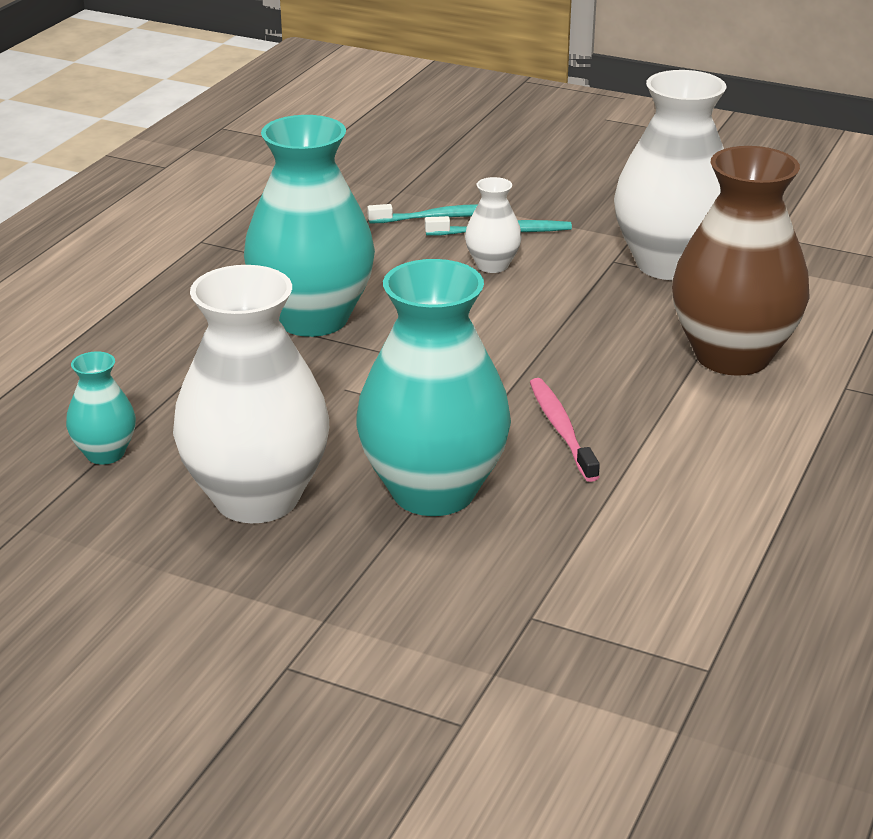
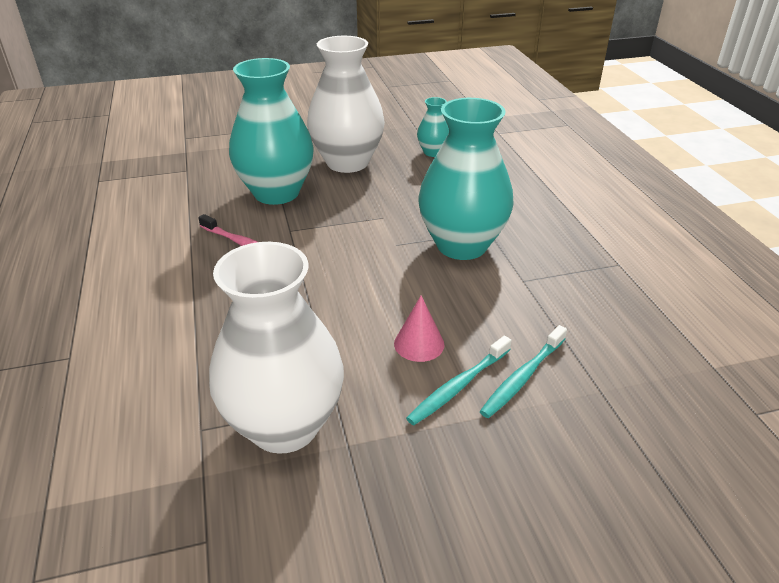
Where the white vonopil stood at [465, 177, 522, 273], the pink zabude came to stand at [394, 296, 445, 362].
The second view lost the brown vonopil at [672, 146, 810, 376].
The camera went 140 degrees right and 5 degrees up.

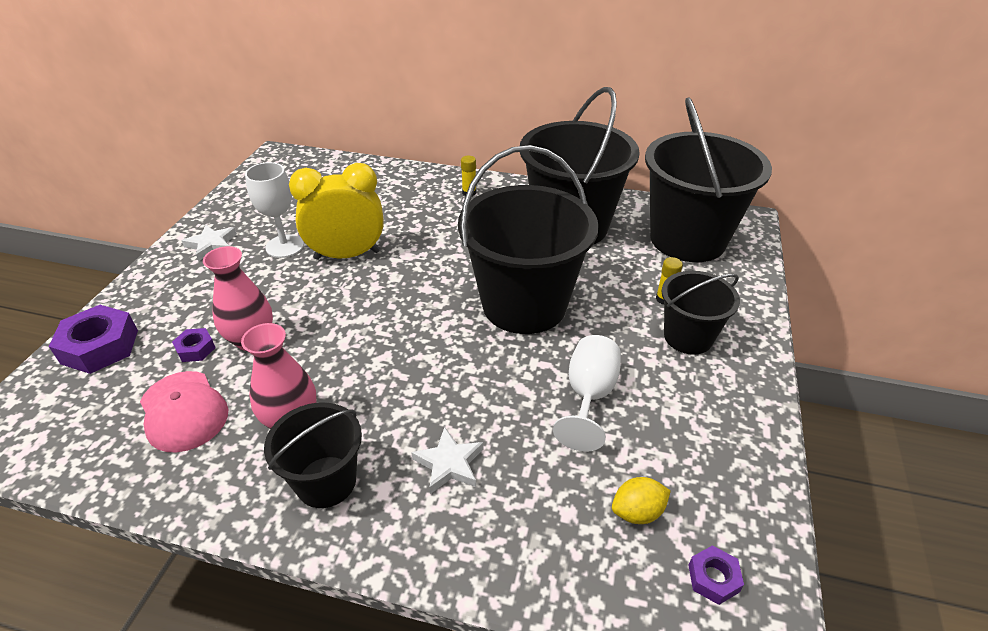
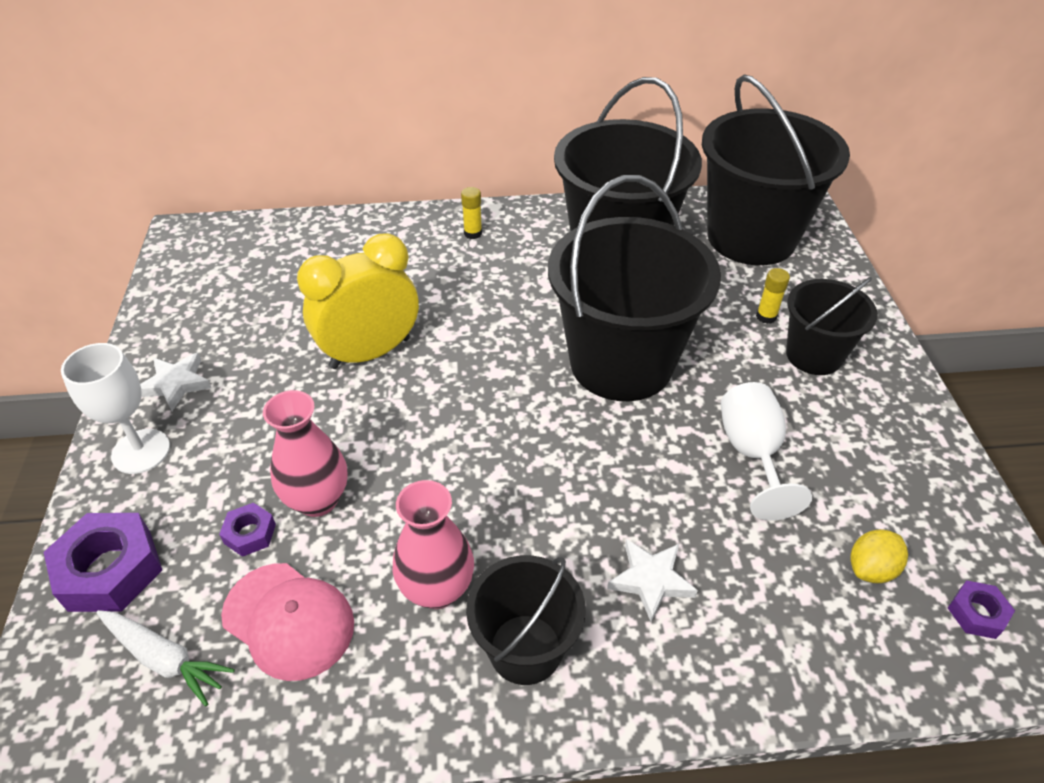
The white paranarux ended up elsewhere, having gone from [245, 162, 304, 258] to [61, 343, 170, 474].
The second view gained the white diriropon at [96, 610, 235, 706].
The camera went 20 degrees left and 5 degrees up.

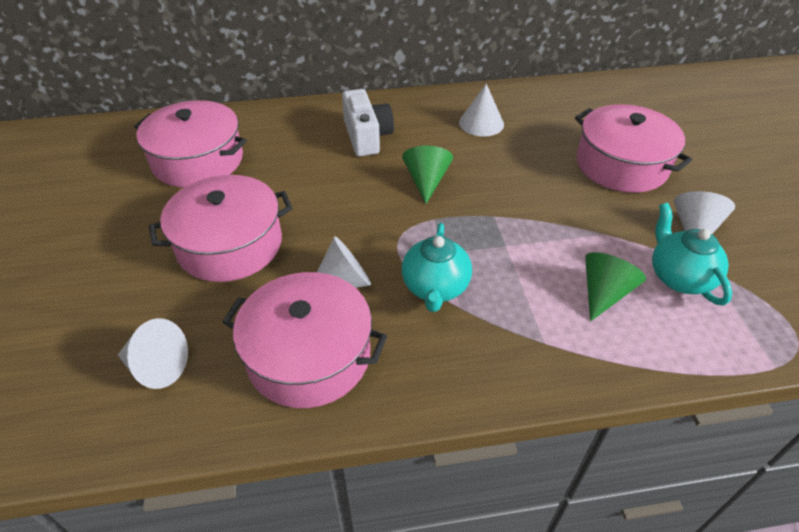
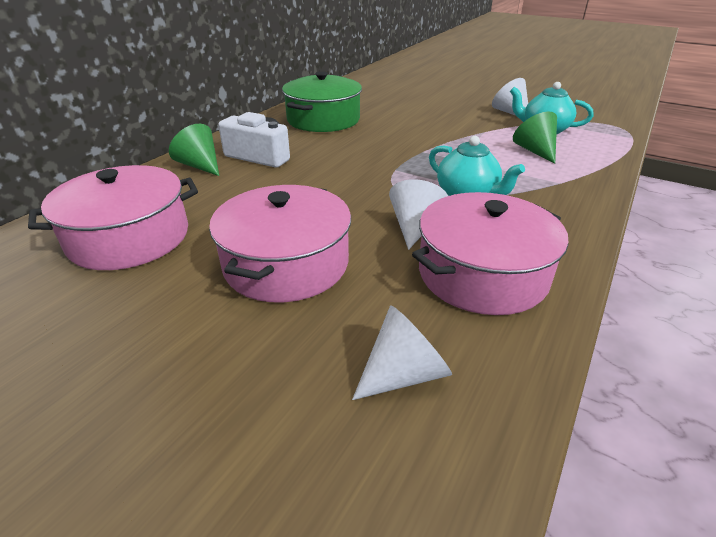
The green zabude ended up elsewhere, having gone from [402, 146, 453, 204] to [169, 123, 219, 176].
Where the white zabude stood at [459, 84, 504, 137], the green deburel came to stand at [282, 71, 362, 132].
The second view lost the pink deburel at [575, 104, 692, 193].
The camera went 50 degrees left and 10 degrees down.

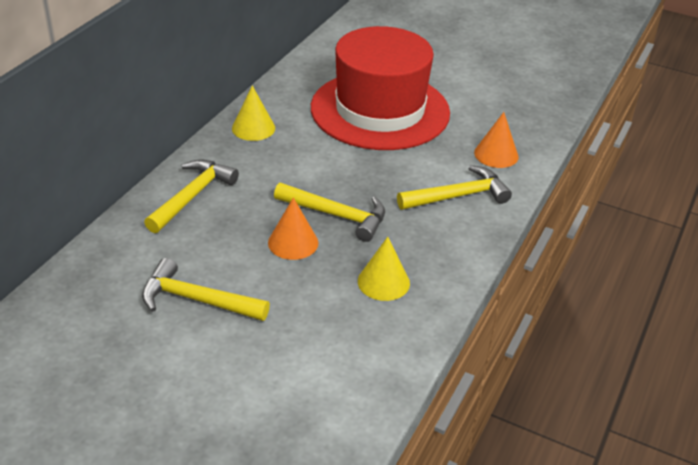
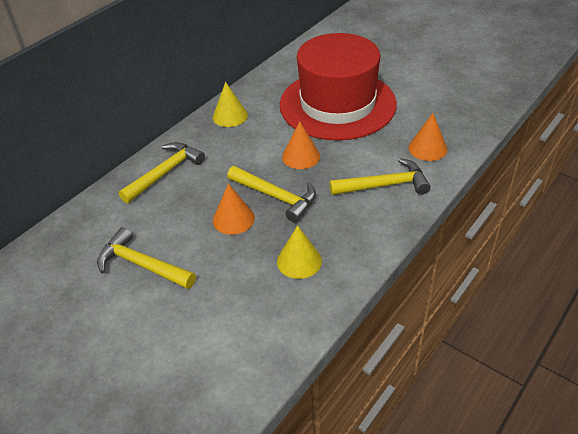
The second view gained the orange zabude at [282, 121, 320, 169].
The camera went 15 degrees right and 5 degrees up.

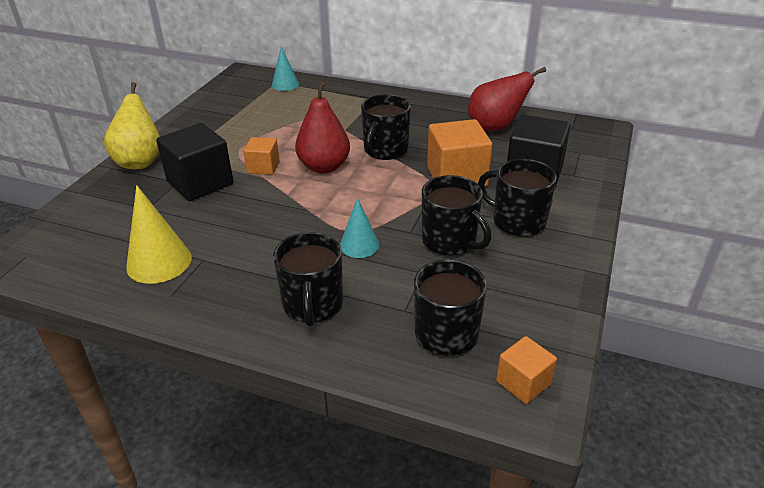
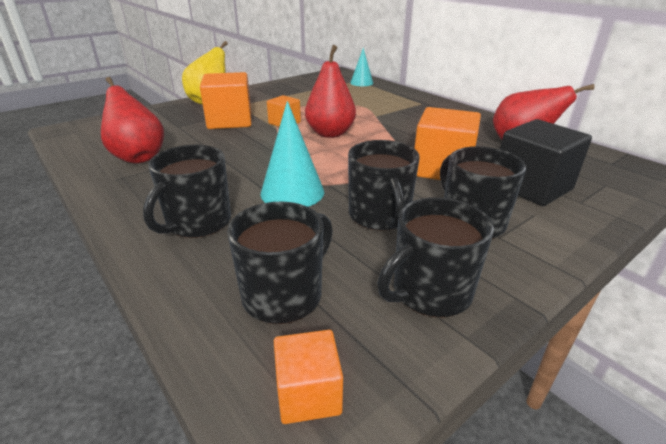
Where the yellow zabude stood at [126, 185, 192, 284], the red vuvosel came to stand at [101, 77, 164, 163].
What was the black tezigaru at [156, 123, 233, 201] turned into the orange tezigaru at [200, 72, 251, 129].
The size of the turquoise zabude at [340, 198, 379, 258] changed by a factor of 1.56.
The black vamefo ended up elsewhere, having gone from [361, 94, 411, 160] to [378, 197, 494, 318].
The camera went 30 degrees right and 5 degrees down.

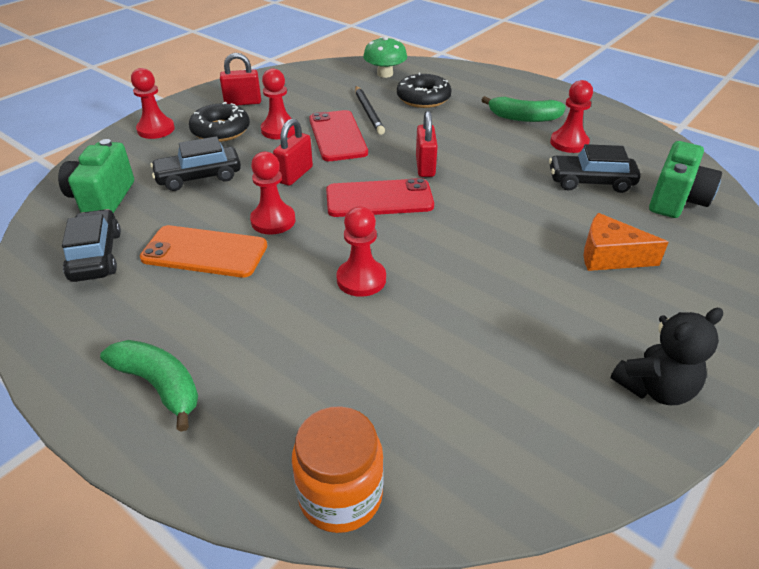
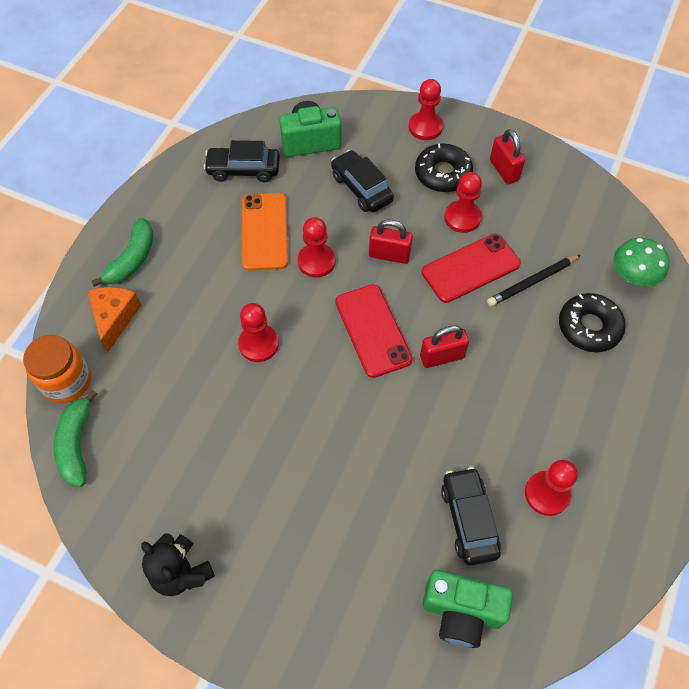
The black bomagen at [62, 209, 121, 282] ended up facing another way, 150 degrees counterclockwise from before.
The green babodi ended up elsewhere, having gone from [482, 96, 566, 122] to [54, 390, 97, 487].
The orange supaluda ended up elsewhere, having gone from [584, 213, 669, 271] to [87, 287, 141, 353].
The camera went 75 degrees right and 20 degrees up.

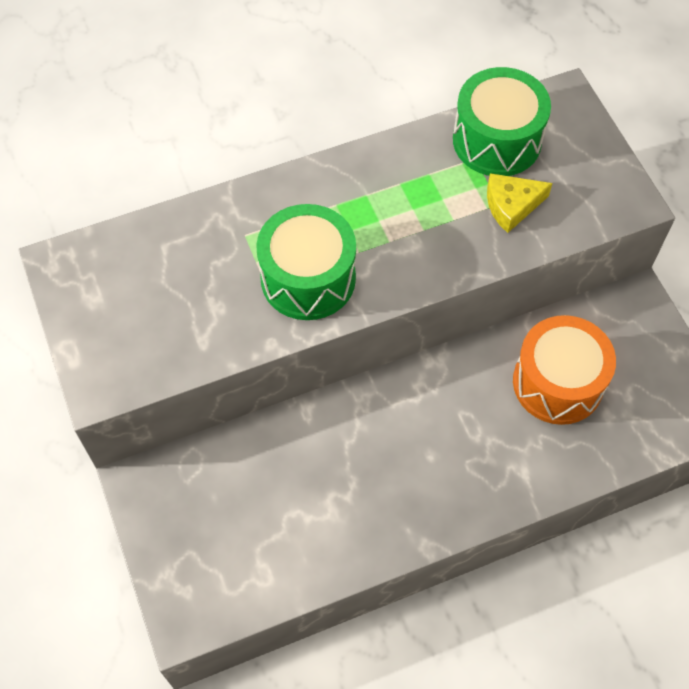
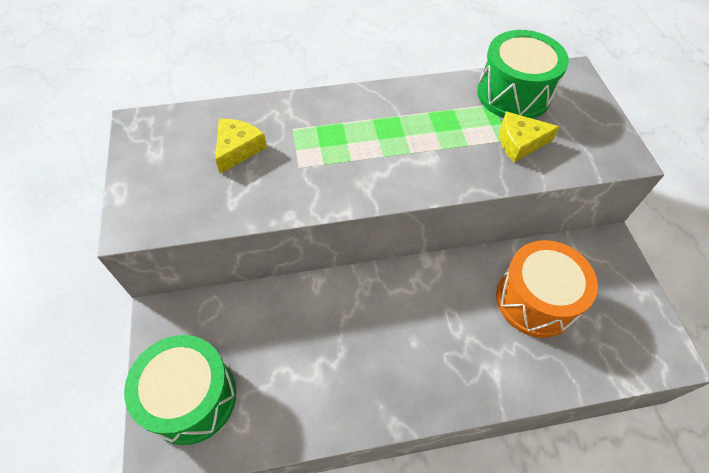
The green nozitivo ended up elsewhere, having gone from [256, 204, 356, 320] to [124, 335, 236, 445].
The second view gained the yellow supaluda at [215, 119, 267, 174].
The camera went 10 degrees right and 5 degrees down.

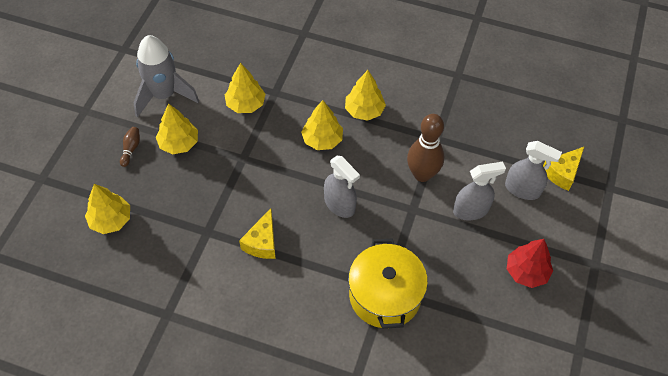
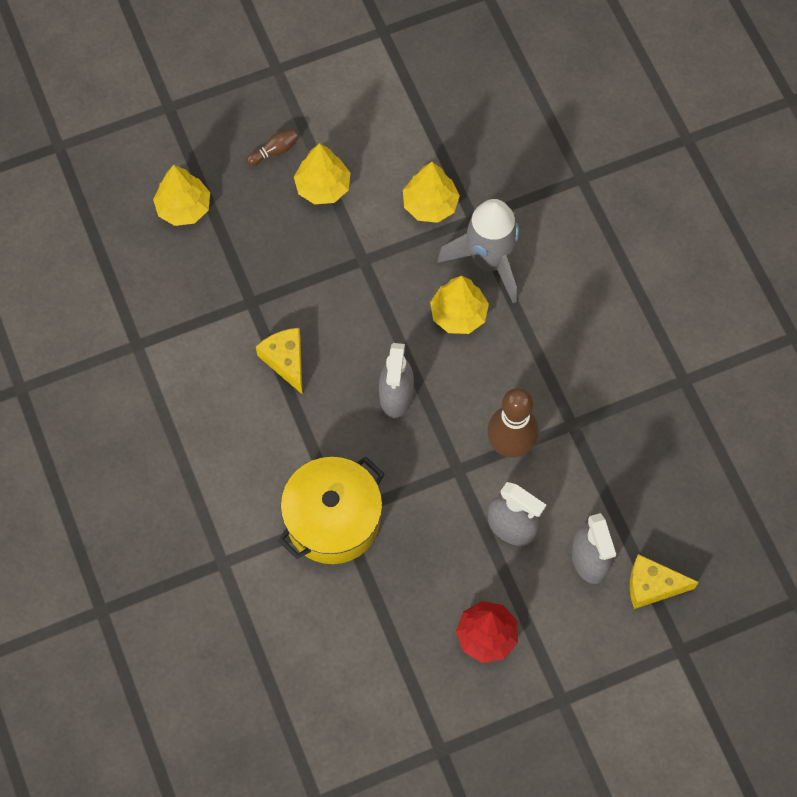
The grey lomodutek ended up elsewhere, having gone from [133, 35, 199, 118] to [437, 199, 519, 303].
The yellow supaluda at [239, 208, 276, 259] ended up facing another way, 90 degrees clockwise from before.
The second view lost the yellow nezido at [345, 70, 386, 121].
The camera went 50 degrees right and 10 degrees up.

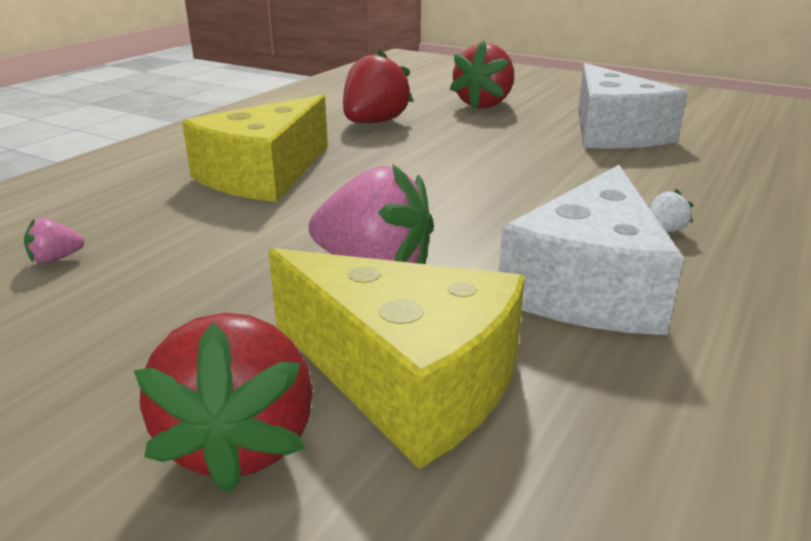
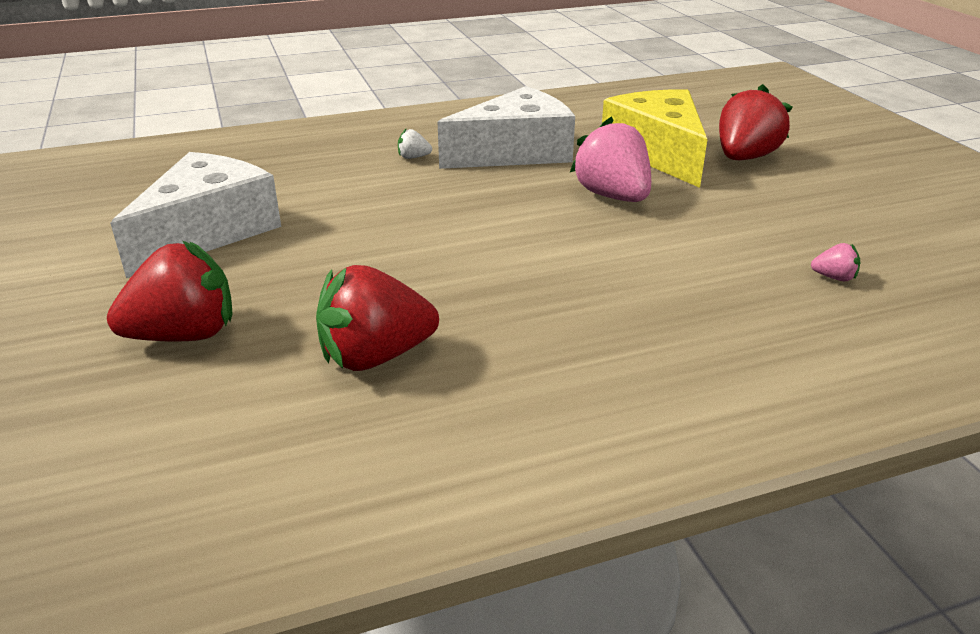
The second view lost the yellow supaluda at [182, 94, 328, 202].
The camera went 140 degrees left and 5 degrees up.

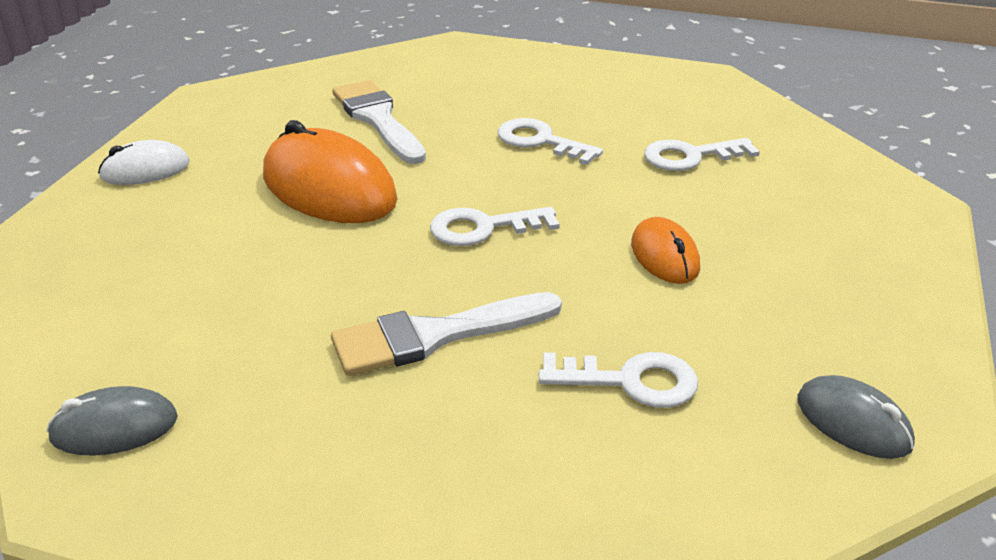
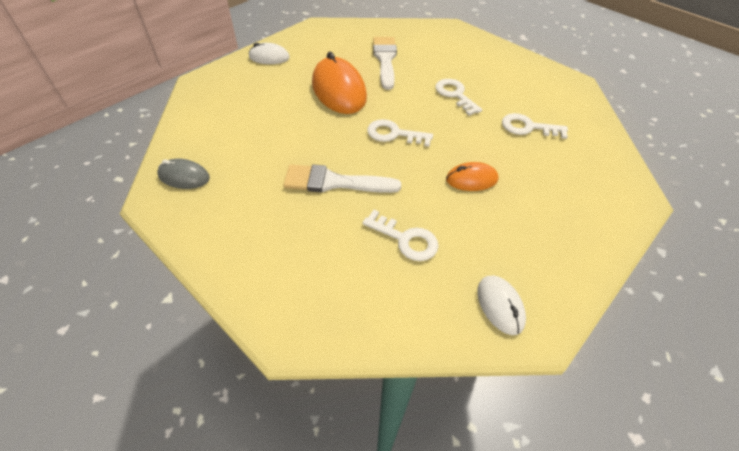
The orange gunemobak at [631, 217, 700, 284] ended up facing another way, 75 degrees clockwise from before.
What was the grey gunemobak at [797, 375, 915, 459] turned into the white gunemobak at [477, 276, 526, 335].
The camera went 25 degrees right and 15 degrees up.

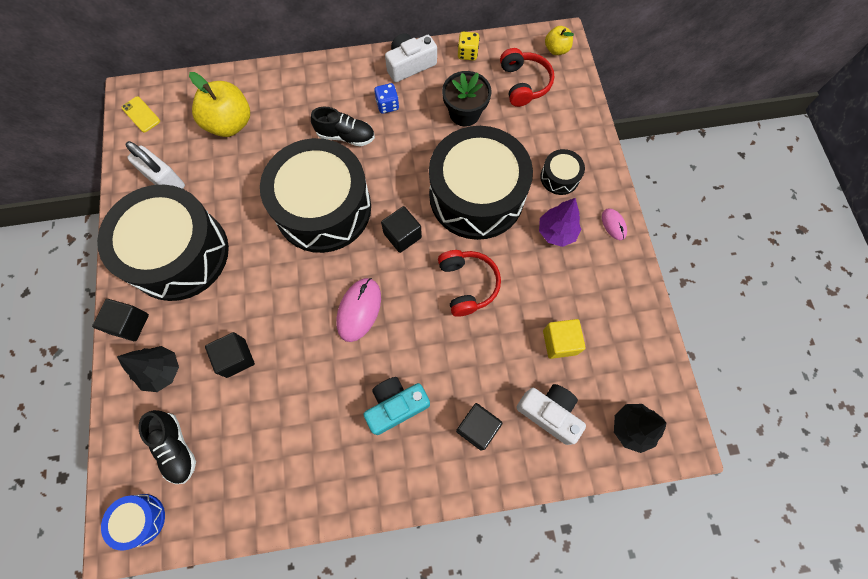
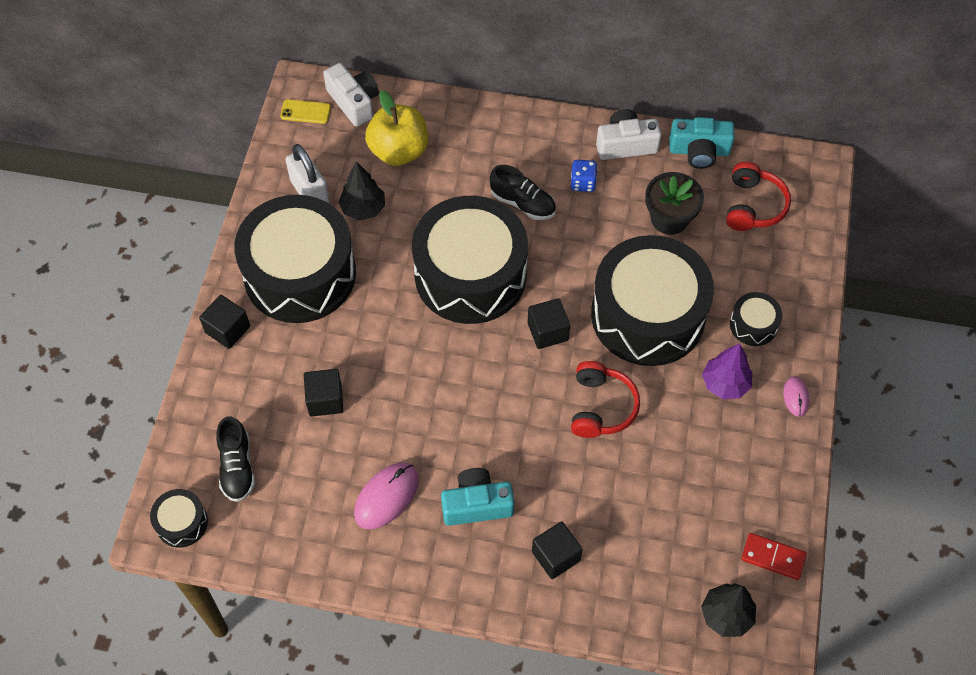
What was the blue nozitivo at [101, 494, 165, 550] turned into the black nozitivo at [150, 489, 208, 548].
The black nezido ended up elsewhere, having gone from [117, 346, 179, 392] to [339, 161, 385, 220].
The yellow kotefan at [121, 96, 160, 132] ended up facing another way, 60 degrees counterclockwise from before.
The pink gunemobak ended up elsewhere, having gone from [336, 278, 381, 342] to [354, 463, 419, 529].
Where the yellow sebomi stood at [458, 32, 480, 61], the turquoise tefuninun came to stand at [670, 117, 735, 169].
The white tefuninun ended up elsewhere, having gone from [516, 384, 586, 445] to [323, 63, 379, 127].
The second view lost the yellow tezigaru at [543, 319, 586, 359].
The second view lost the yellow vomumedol at [545, 26, 574, 55].
The second view gained the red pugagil at [741, 533, 807, 580].
The camera went 20 degrees right and 10 degrees down.

